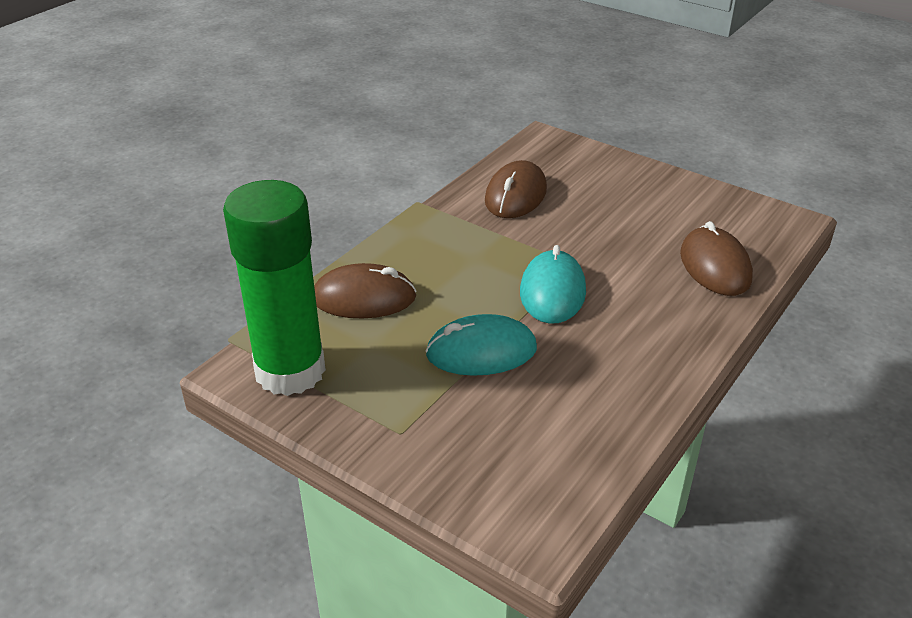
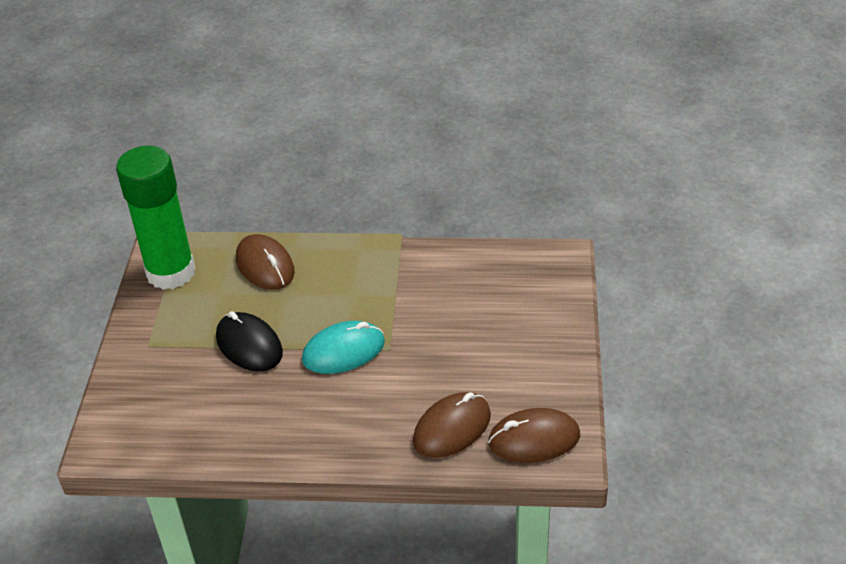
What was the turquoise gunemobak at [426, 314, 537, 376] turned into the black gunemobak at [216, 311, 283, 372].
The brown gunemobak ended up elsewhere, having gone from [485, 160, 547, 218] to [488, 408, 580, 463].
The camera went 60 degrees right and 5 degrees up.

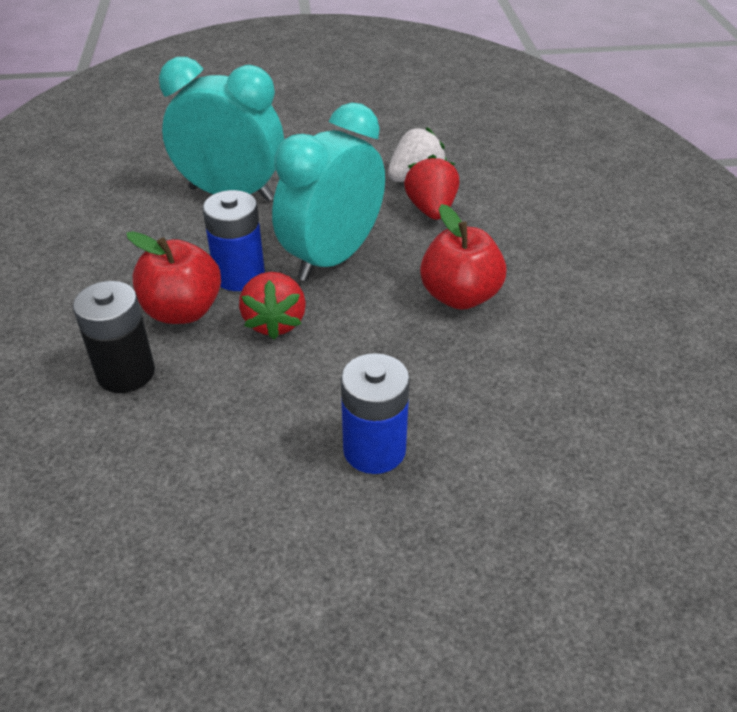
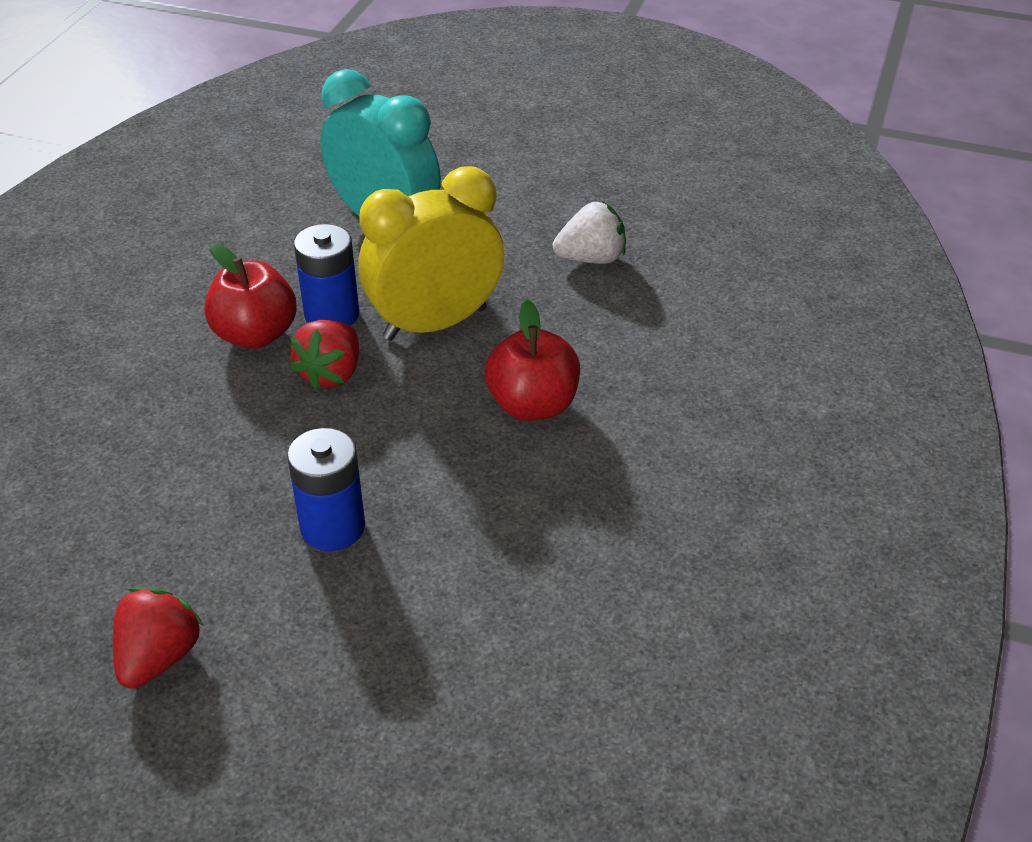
The second view lost the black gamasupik at [73, 281, 155, 393].
What was the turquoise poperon at [272, 103, 385, 281] turned into the yellow poperon at [359, 166, 504, 341].
The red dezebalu ended up elsewhere, having gone from [404, 155, 459, 220] to [113, 588, 204, 689].
The camera went 25 degrees right and 0 degrees up.

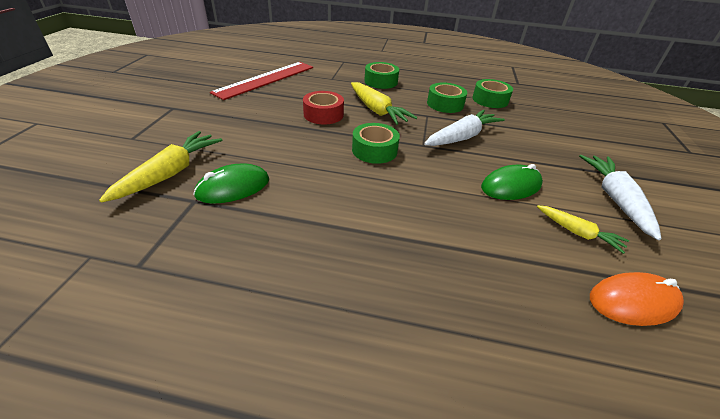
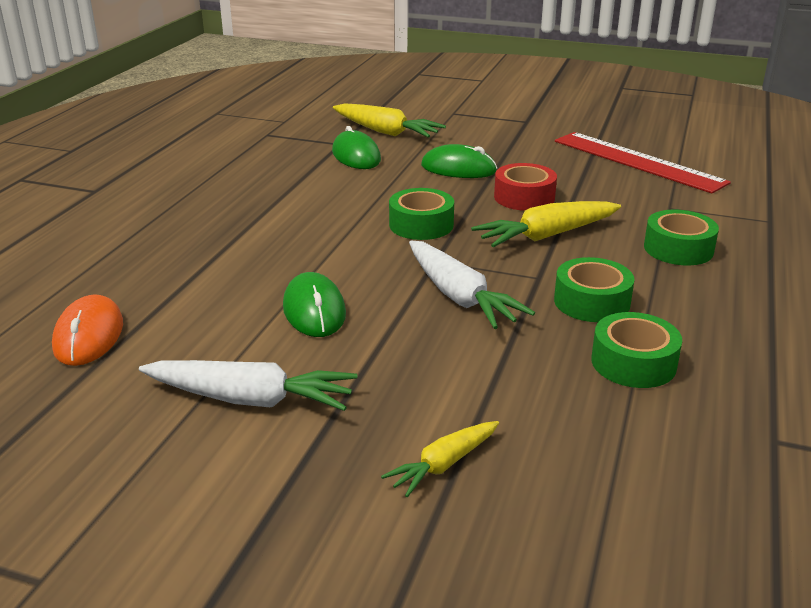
The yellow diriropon ended up elsewhere, having gone from [537, 205, 629, 254] to [381, 421, 499, 497].
The second view gained the green gunemobak at [421, 144, 497, 178].
The camera went 100 degrees right and 10 degrees down.

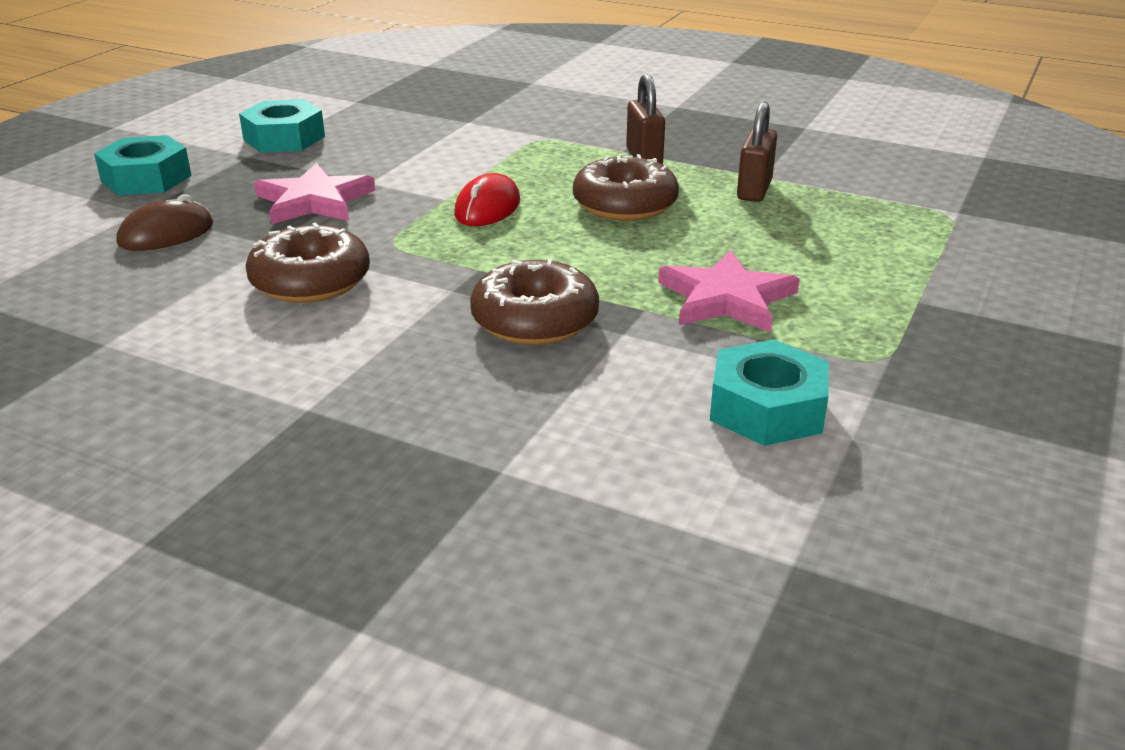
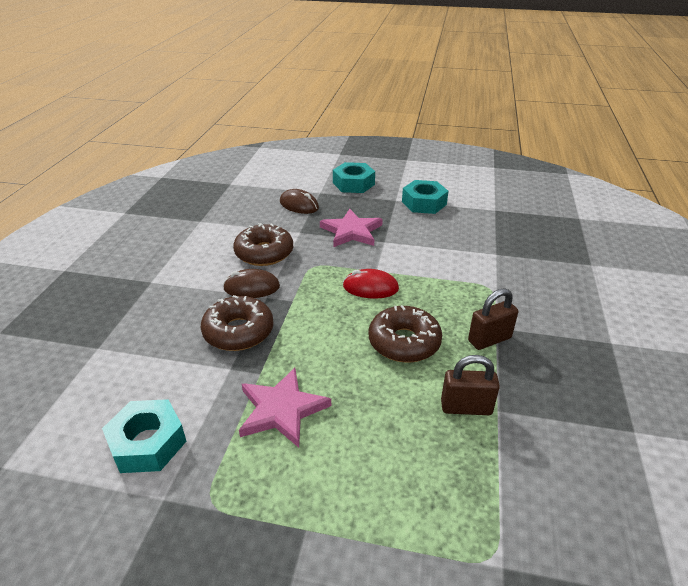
The second view gained the brown gunemobak at [223, 269, 280, 298].
The camera went 75 degrees right and 5 degrees up.

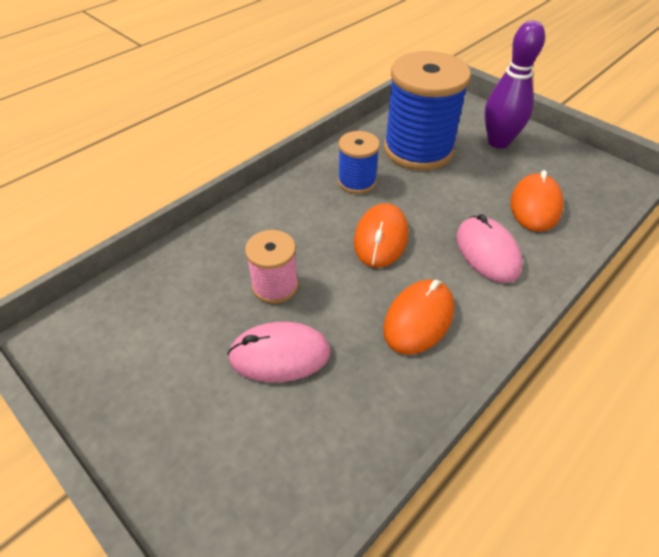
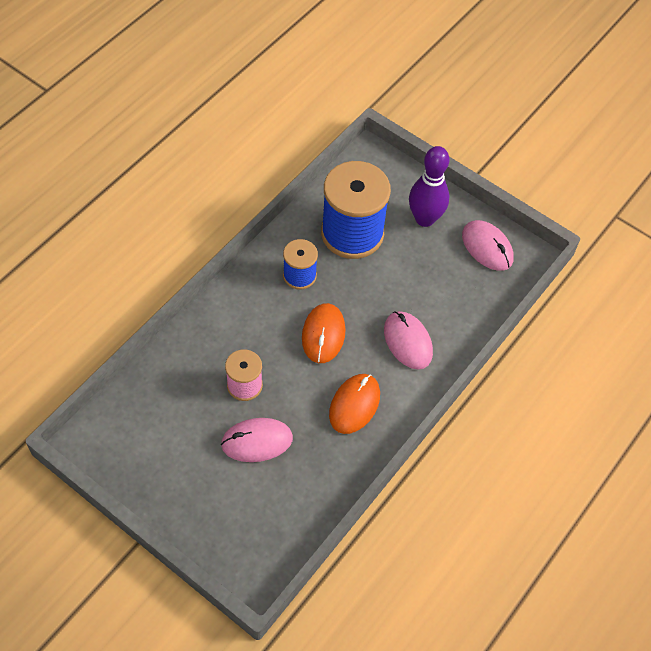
The second view lost the orange gunemobak at [511, 170, 564, 232].
The second view gained the pink gunemobak at [462, 220, 514, 271].
The camera went 10 degrees left and 10 degrees up.

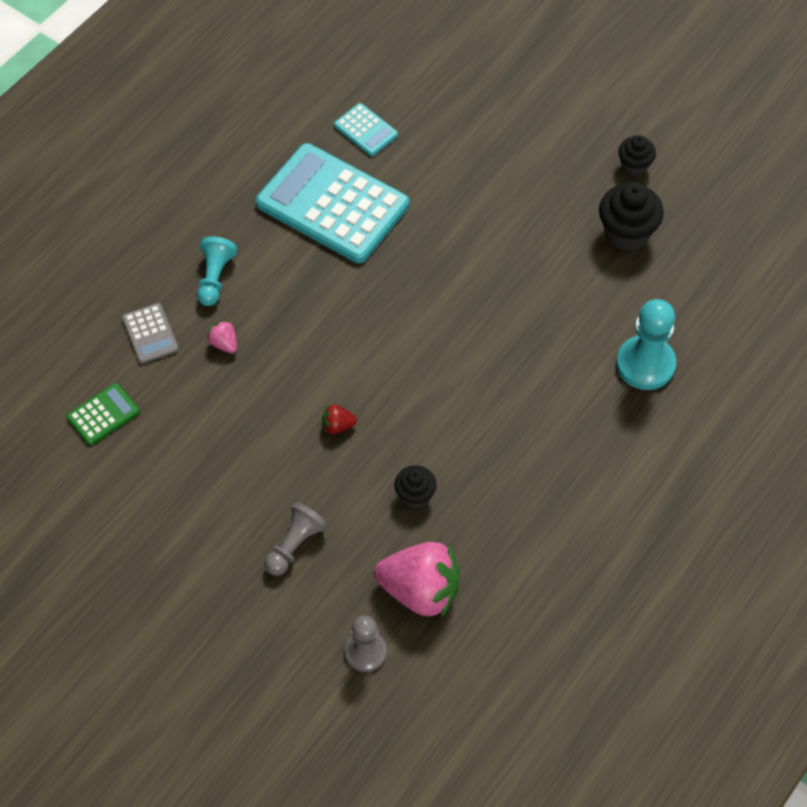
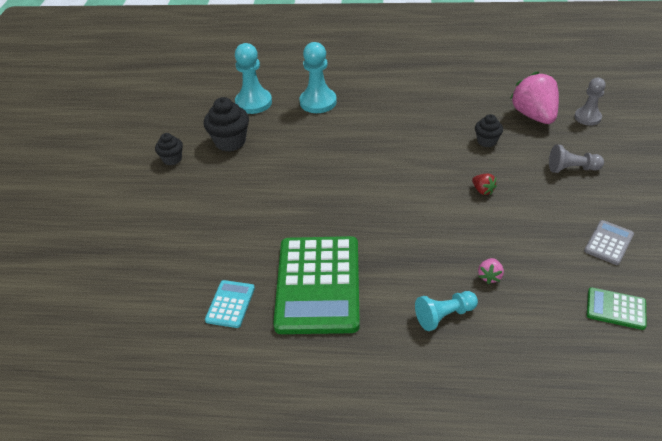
The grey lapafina ended up elsewhere, having gone from [122, 303, 179, 364] to [584, 220, 634, 265].
What was the turquoise lapafina at [256, 143, 409, 263] turned into the green lapafina at [273, 236, 360, 334].
The second view gained the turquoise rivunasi at [235, 43, 272, 114].
The camera went 120 degrees left and 15 degrees down.

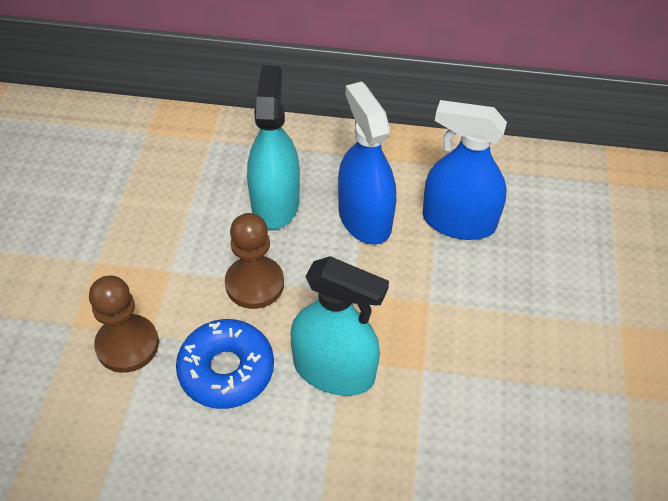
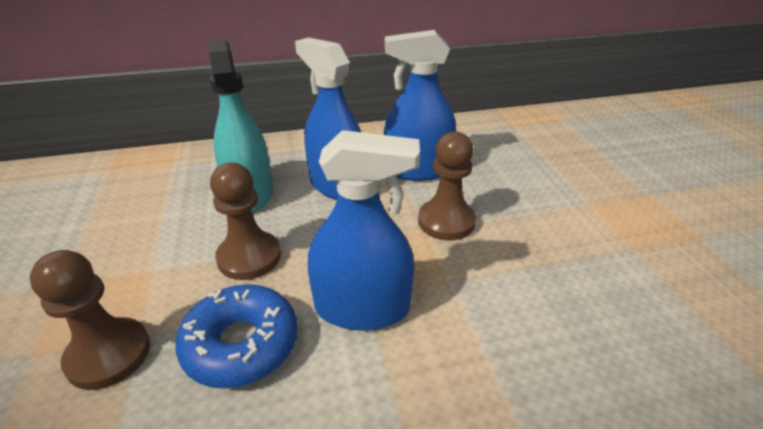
What was the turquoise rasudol at [290, 256, 389, 396] turned into the blue rasudol at [308, 130, 420, 331].
The second view gained the brown rivunasi at [418, 131, 476, 240].
The camera went 20 degrees left and 15 degrees down.

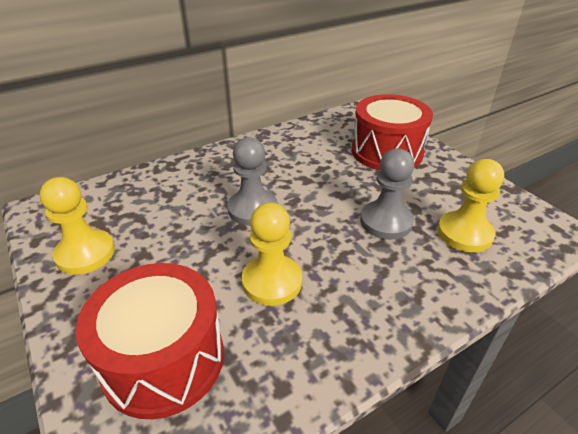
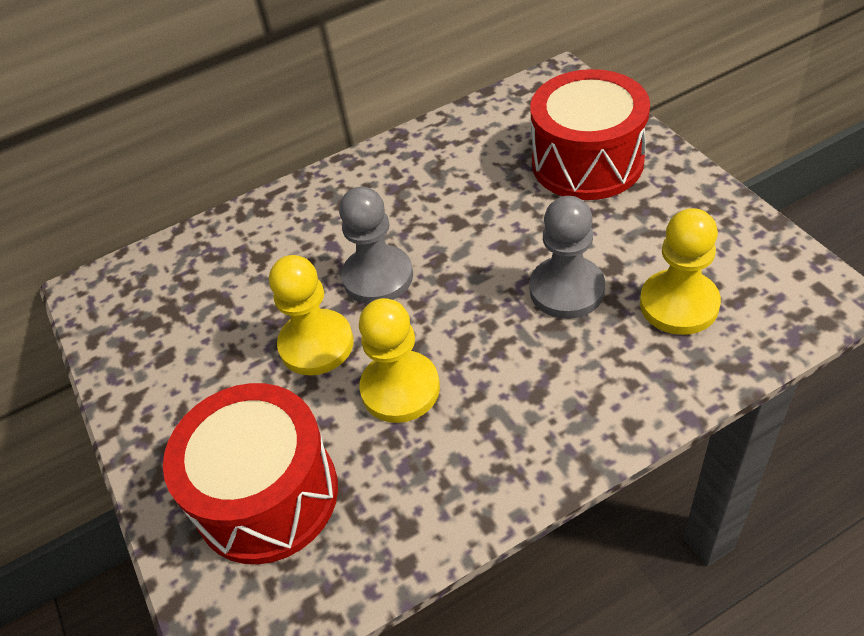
The yellow rivunasi ended up elsewhere, having gone from [40, 177, 115, 275] to [269, 255, 354, 375].
The camera went 10 degrees right and 10 degrees up.

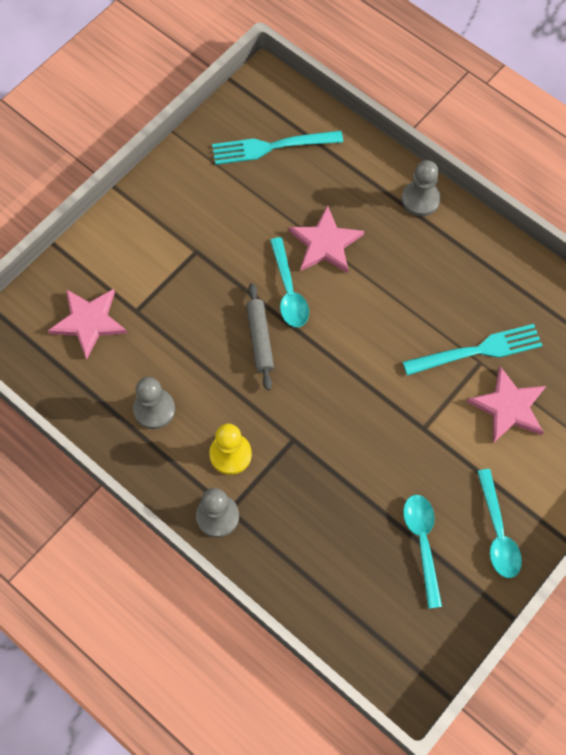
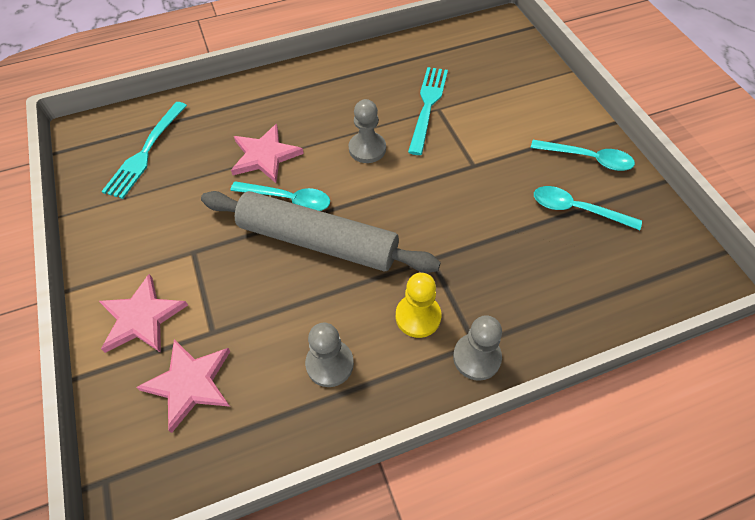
The size of the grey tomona at [246, 283, 274, 390] changed by a factor of 2.07.
The grey rivunasi ended up elsewhere, having gone from [402, 160, 440, 217] to [348, 99, 386, 163].
The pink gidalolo ended up elsewhere, having gone from [467, 366, 546, 443] to [99, 274, 188, 353].
The camera went 60 degrees left and 10 degrees down.

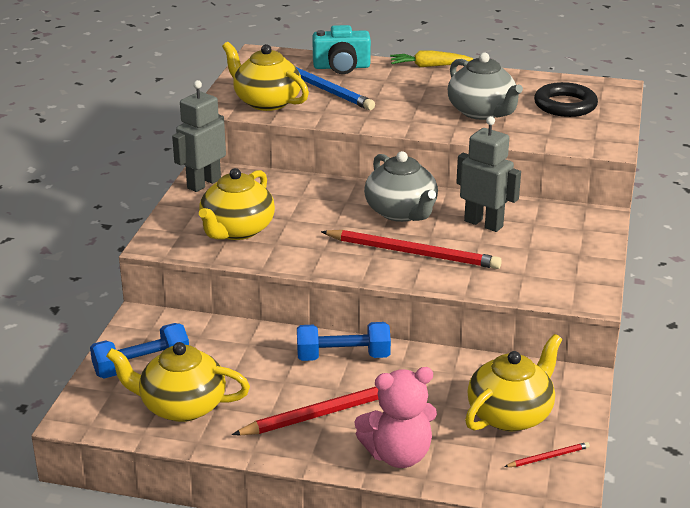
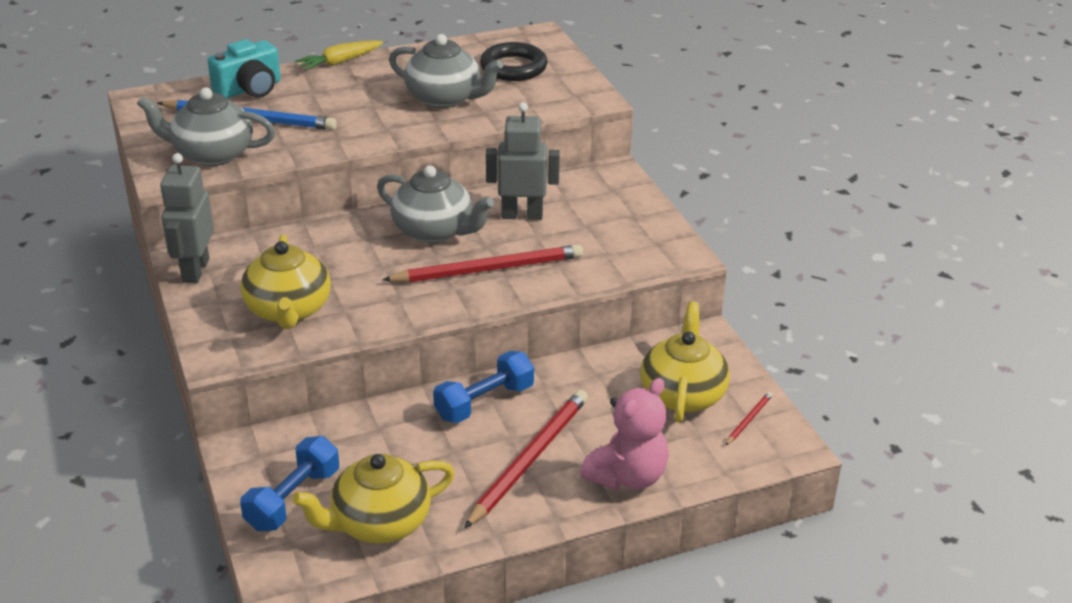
What was the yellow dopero at [222, 42, 309, 111] turned into the grey dopero at [137, 88, 275, 166].
The camera went 35 degrees left and 5 degrees up.

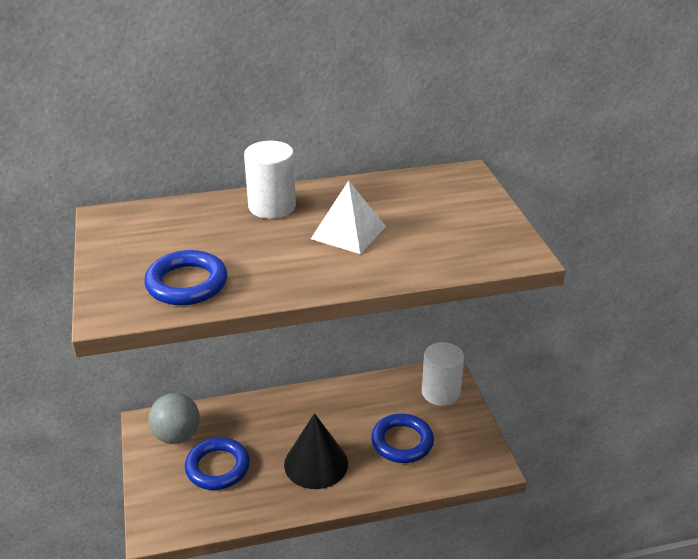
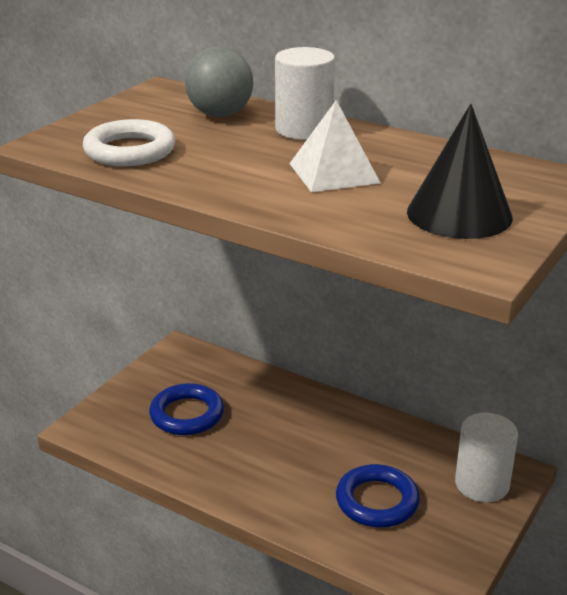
What was the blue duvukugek at [144, 250, 227, 305] turned into the white duvukugek at [83, 119, 175, 166].
The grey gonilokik ended up elsewhere, having gone from [148, 393, 200, 444] to [185, 47, 253, 117].
The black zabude ended up elsewhere, having gone from [284, 413, 348, 489] to [407, 104, 513, 239].
The camera went 45 degrees right and 5 degrees down.

